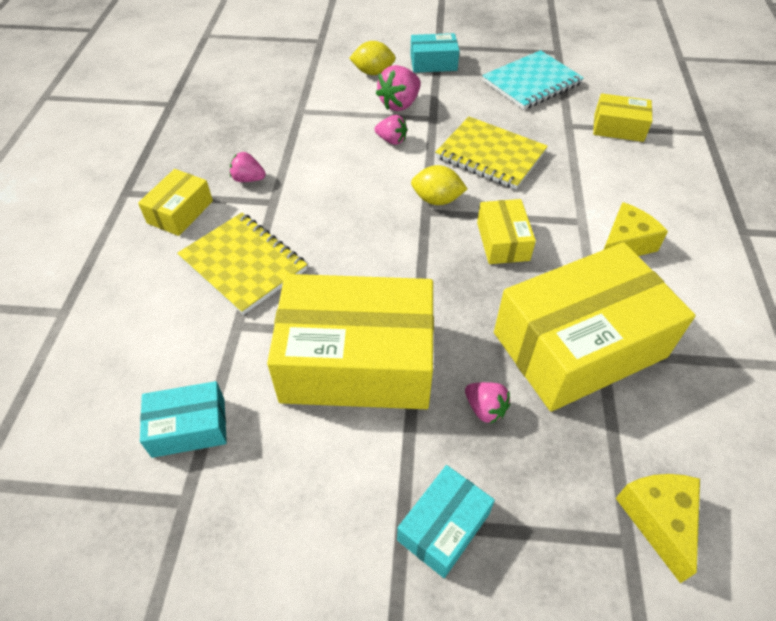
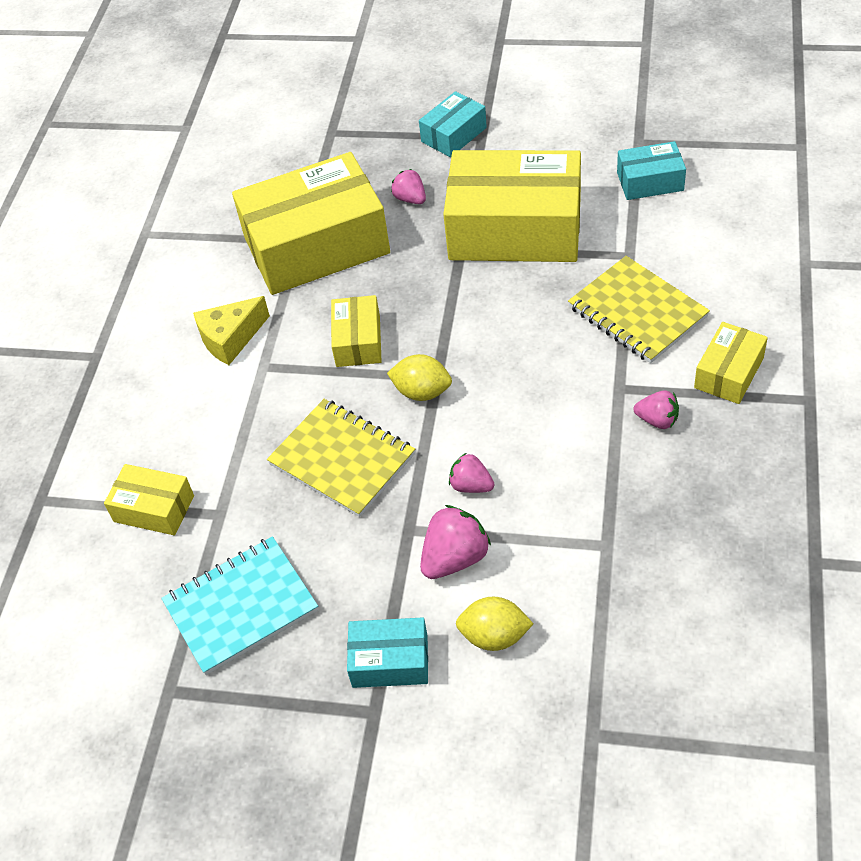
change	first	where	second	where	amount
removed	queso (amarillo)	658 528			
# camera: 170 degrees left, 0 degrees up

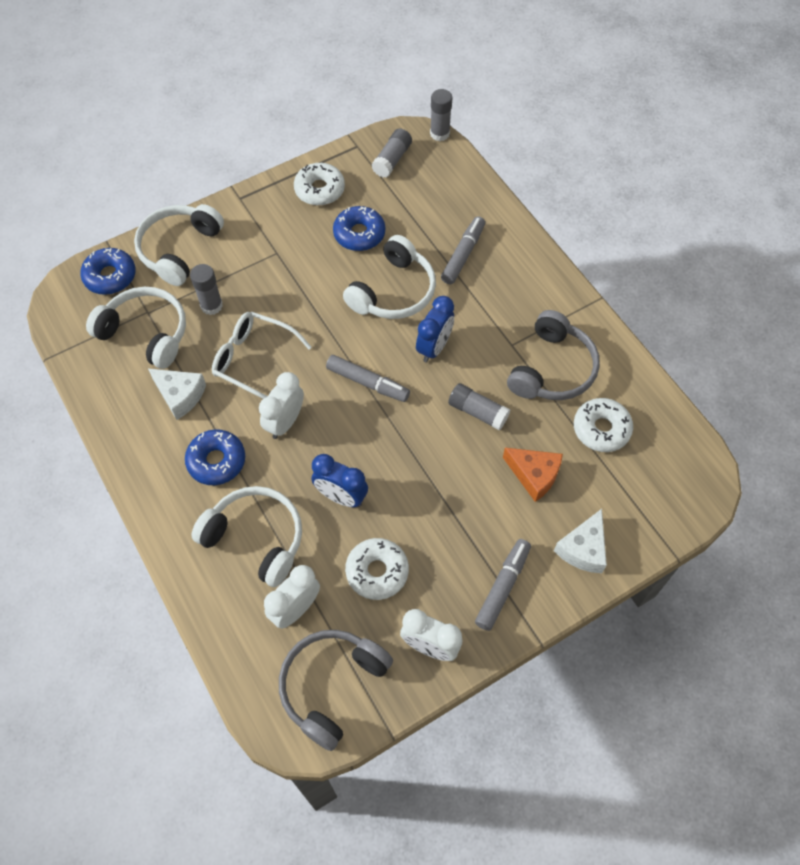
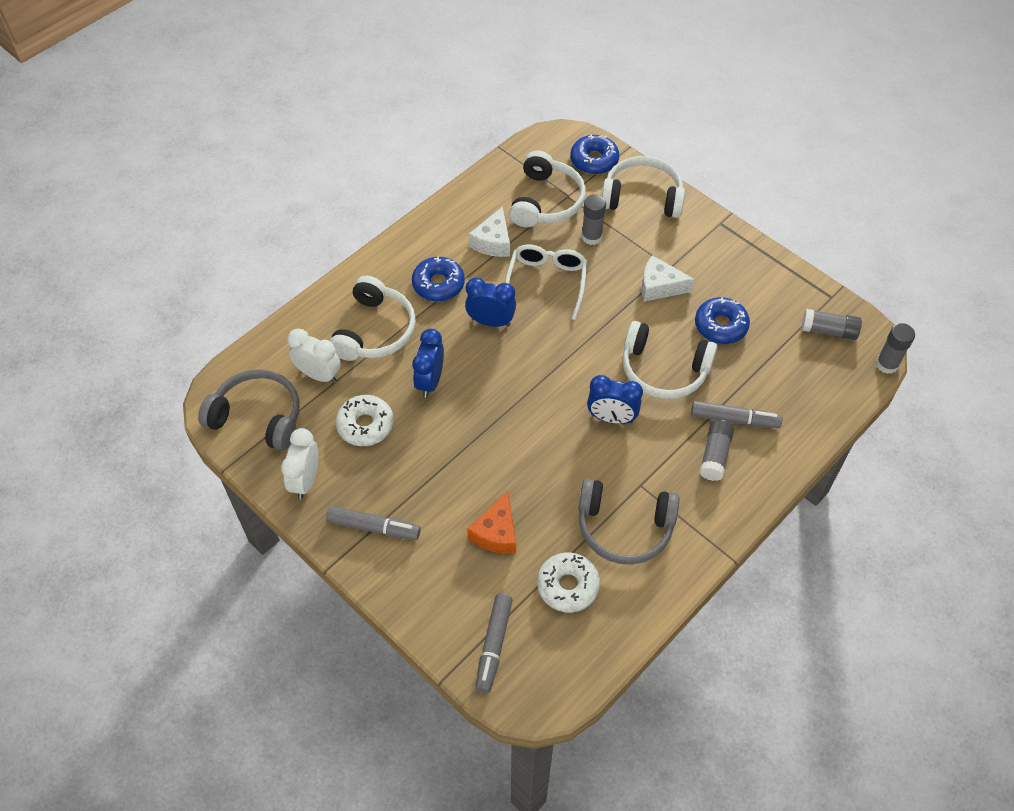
change	first	where	second	where	amount
recoloured	despertador (blanco)	281 405	despertador (azul)	490 302	
moved	rotulador (gris)	368 378		494 643	
moved	queso (blanco)	580 541		668 278	
moved	barra de pegamento (gris)	479 407		716 450	
removed	rosquilla (blanco)	319 184			
# camera: 75 degrees right, 5 degrees down

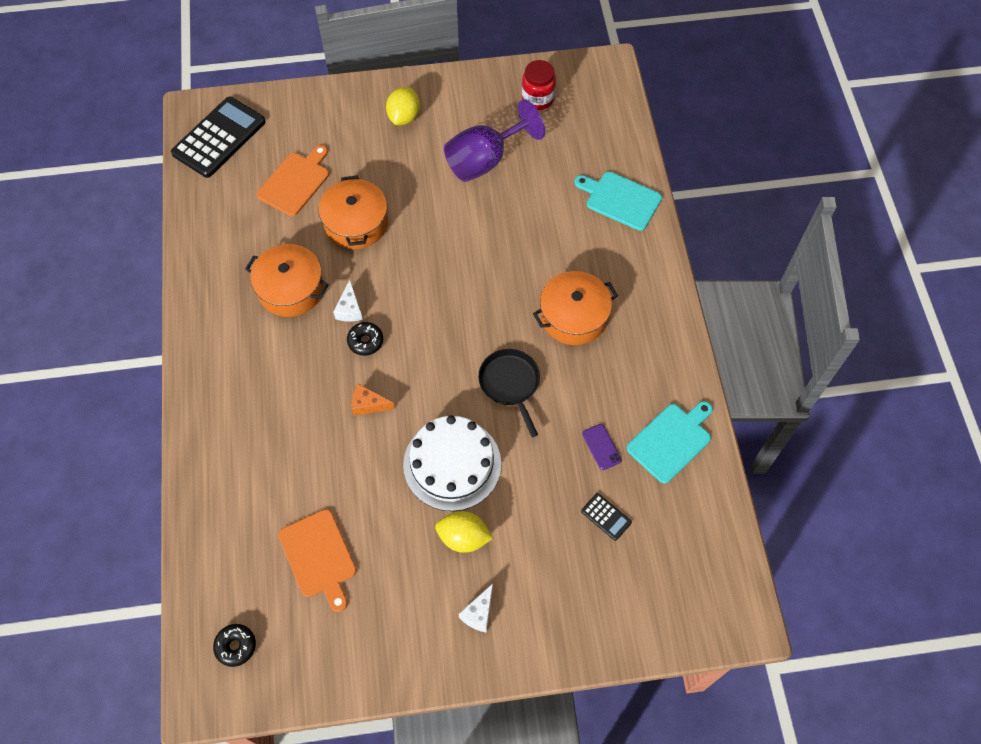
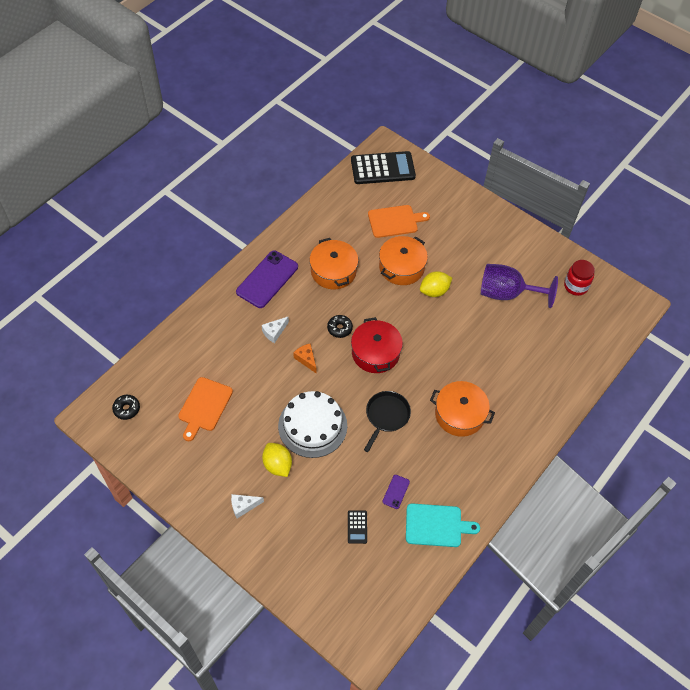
change	first	where	second	where	amount
added			móvil (morado)	267 279	
moved	queso (blanco)	348 301		275 330	
added			olla (rojo)	377 345	
moved	limón (amarillo)	403 106		436 284	
removed	tabla de cortar (turquesa)	618 201			
# camera: 45 degrees right, 5 degrees down

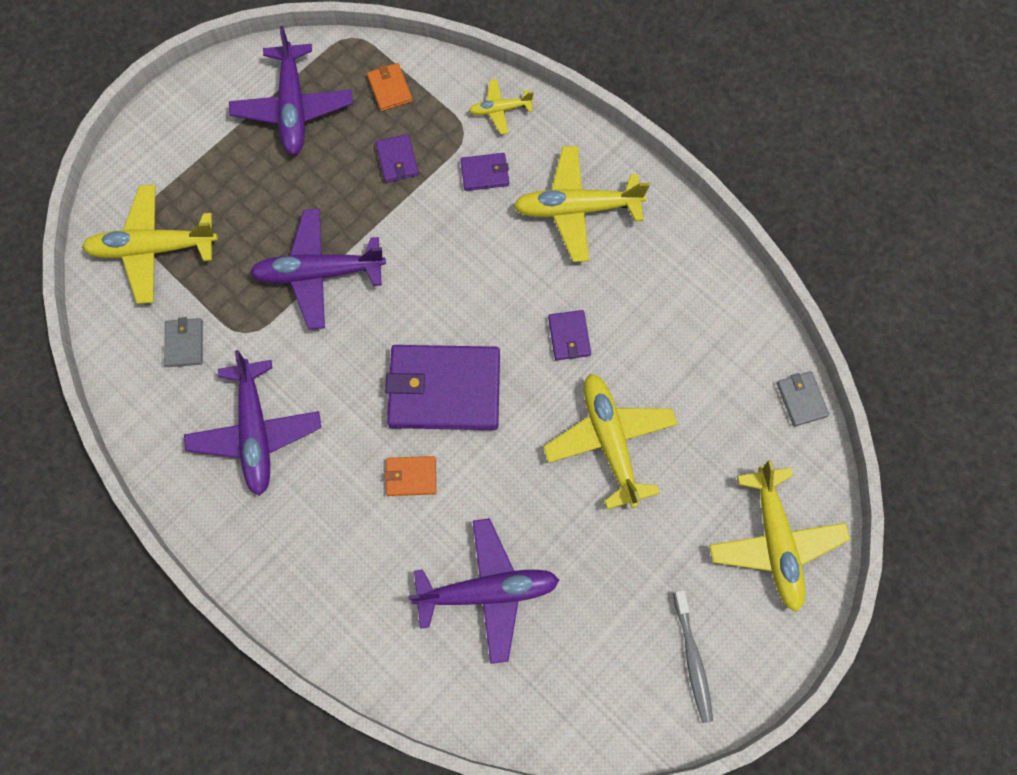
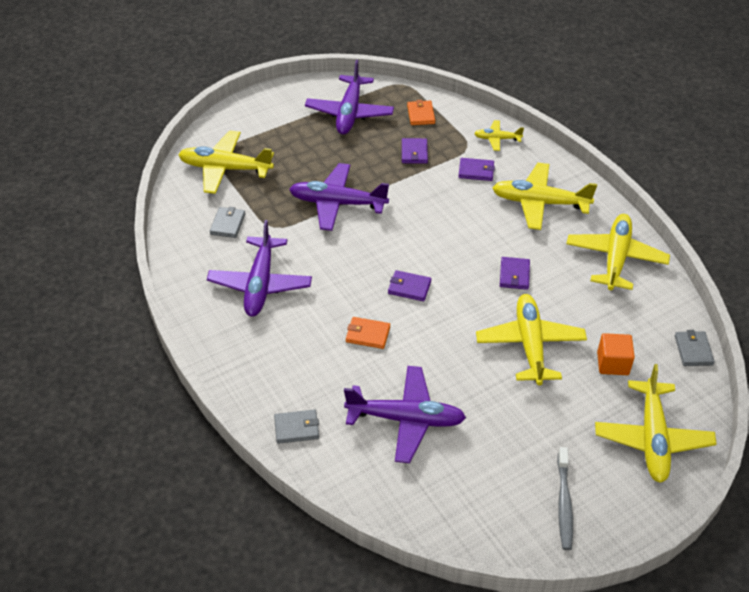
change	first	where	second	where	amount
added			cartera (gris)	296 426	
resized	cartera (morado)	442 387		409 285	x0.44
added			avión (amarillo)	618 252	
added			cubo (naranja)	616 354	
# camera: 15 degrees right, 25 degrees down

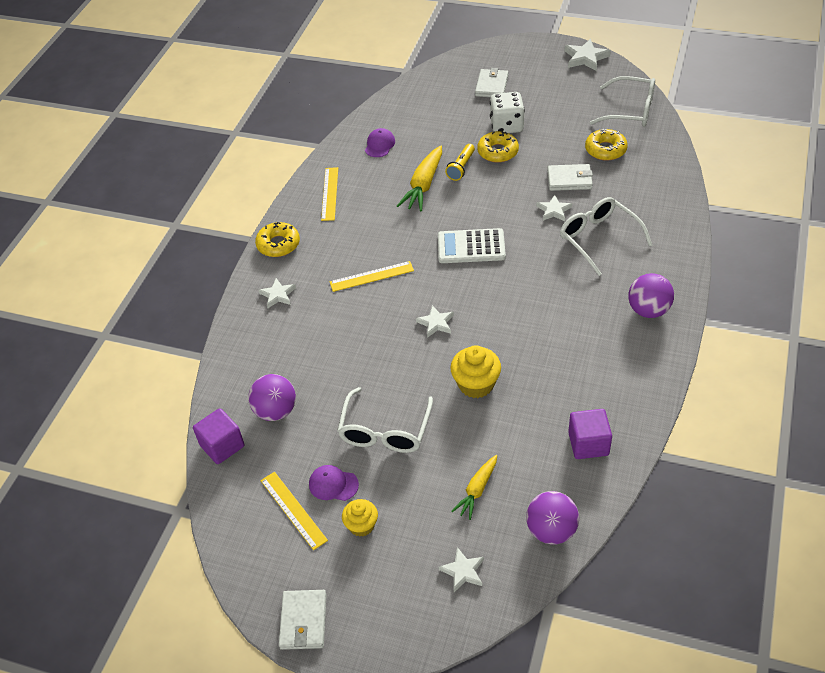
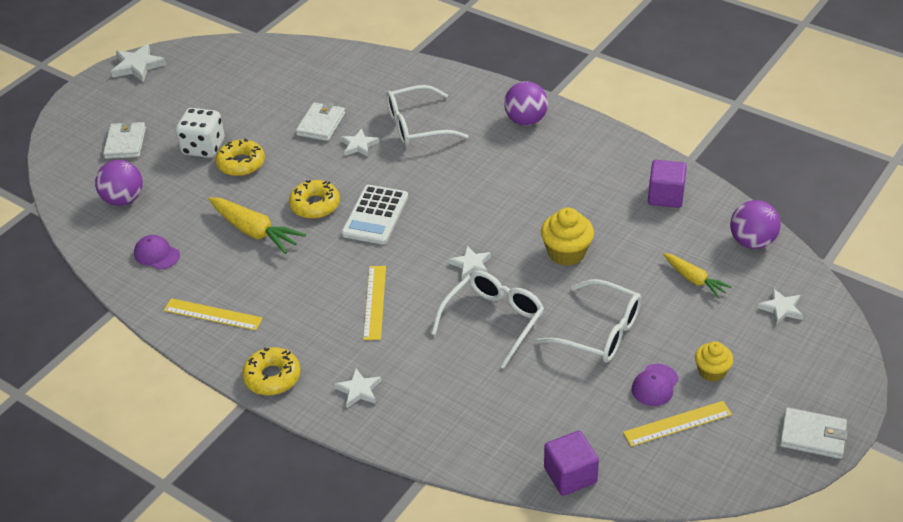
change	first	where	second	where	amount
moved	pelota (morado)	272 397		119 183	
turned	cartera (blanco)	491 82		124 140	60 degrees clockwise
moved	rosquilla (amarillo)	606 145		314 199	
moved	gafas (blanco)	622 101		487 319	
removed	lámpara de mano (amarillo)	460 162			
# camera: 75 degrees left, 5 degrees down

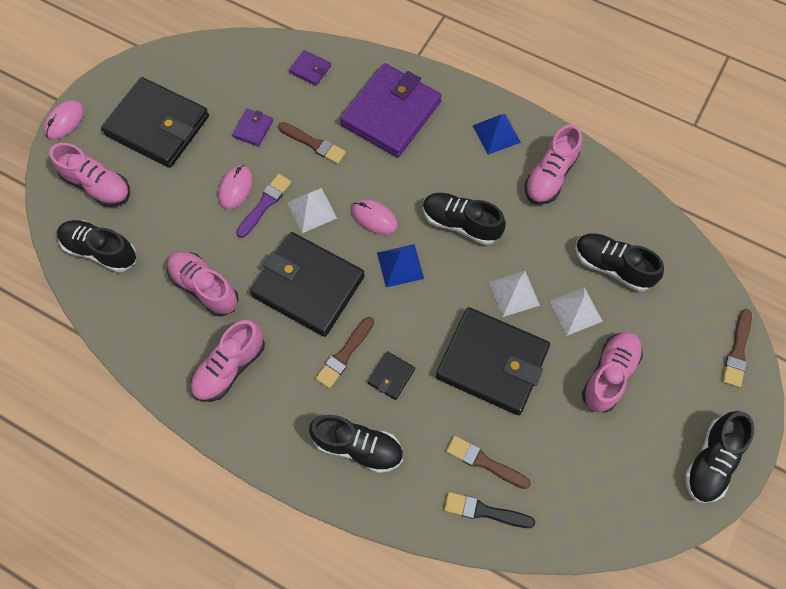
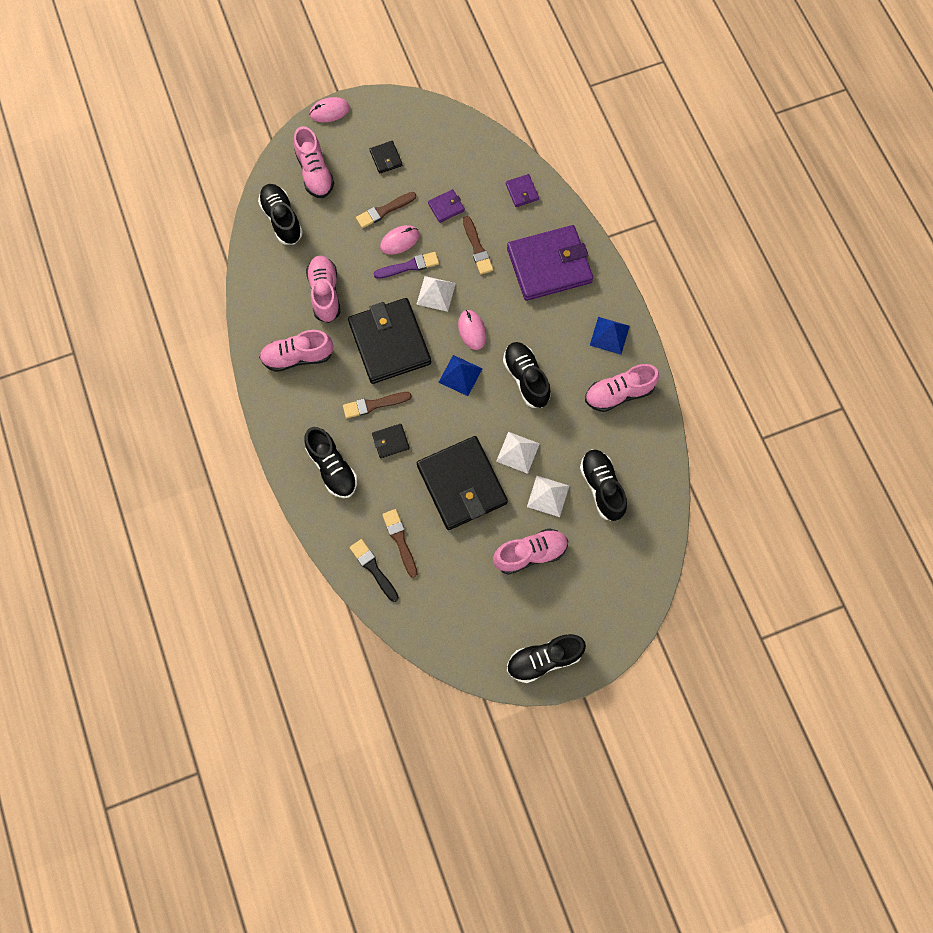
change	first	where	second	where	amount
moved	pincel (marrón)	737 348		386 210	
resized	cartera (negro)	155 122		386 157	x0.42
# camera: 40 degrees right, 5 degrees up

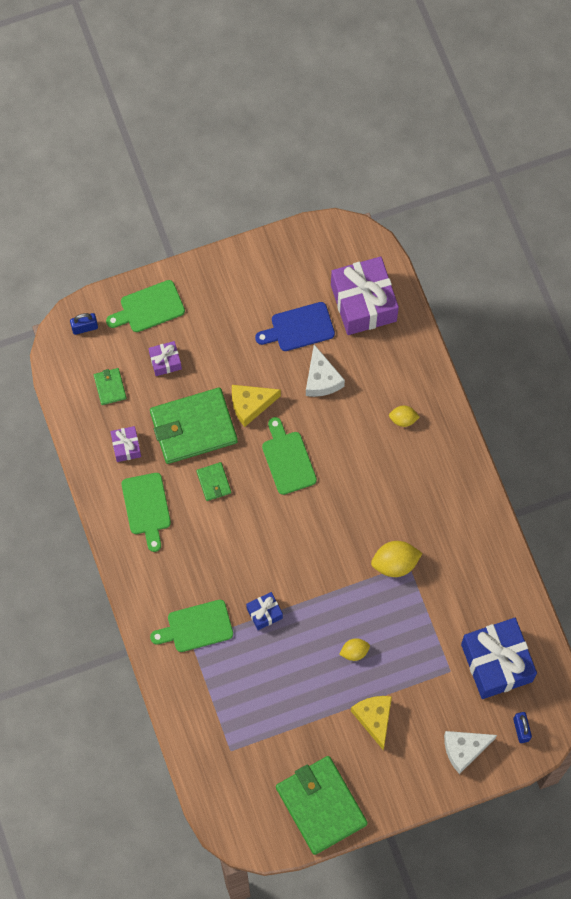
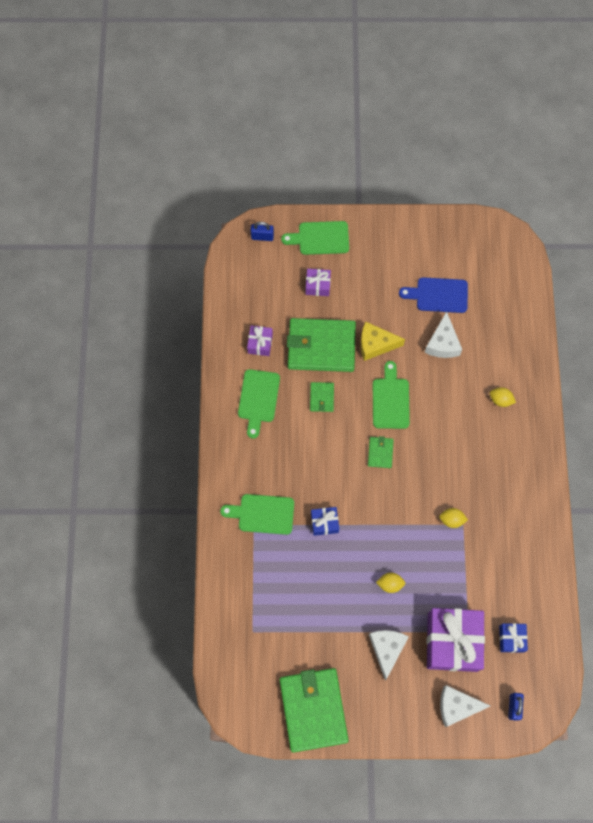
change	first	where	second	where	amount
moved	cartera (verde)	110 386		381 452	
recoloured	queso (amarillo)	371 723	queso (blanco)	389 655	
moved	regalo (morado)	365 295		456 640	
resized	limón (amarillo)	397 559		453 518	x0.60
resized	regalo (azul)	499 658		513 638	x0.47
# camera: 20 degrees right, 0 degrees up

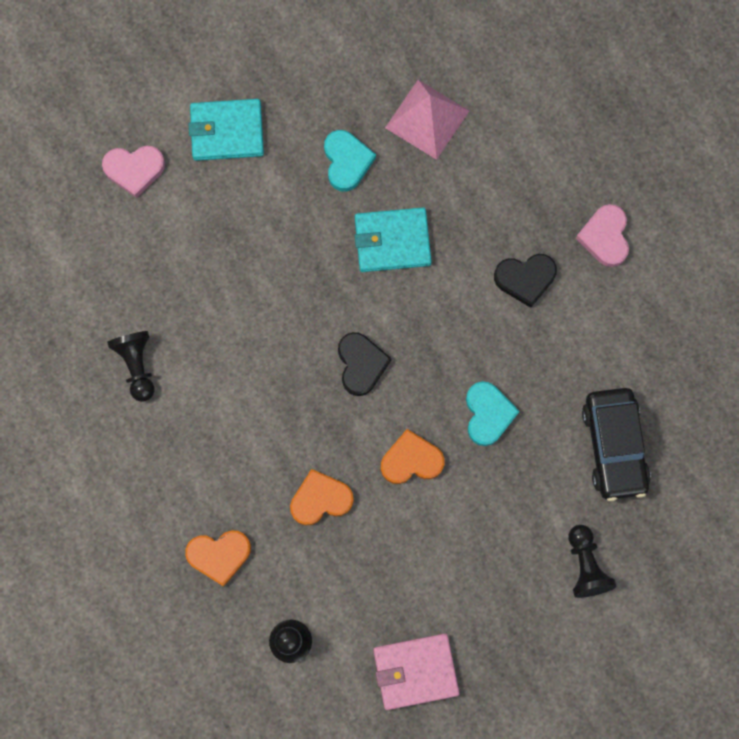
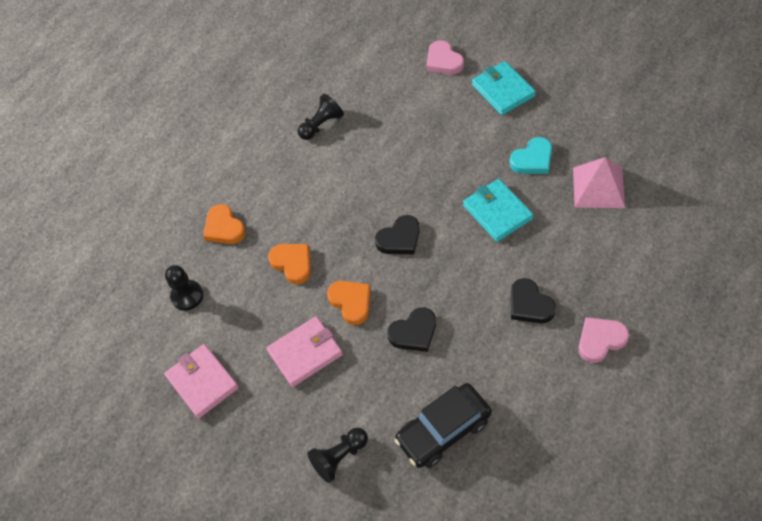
change	first	where	second	where	amount
added			cartera (rosa)	304 351	
recoloured	corazón (turquesa)	493 413	corazón (negro)	411 330	
# camera: 70 degrees right, 20 degrees down

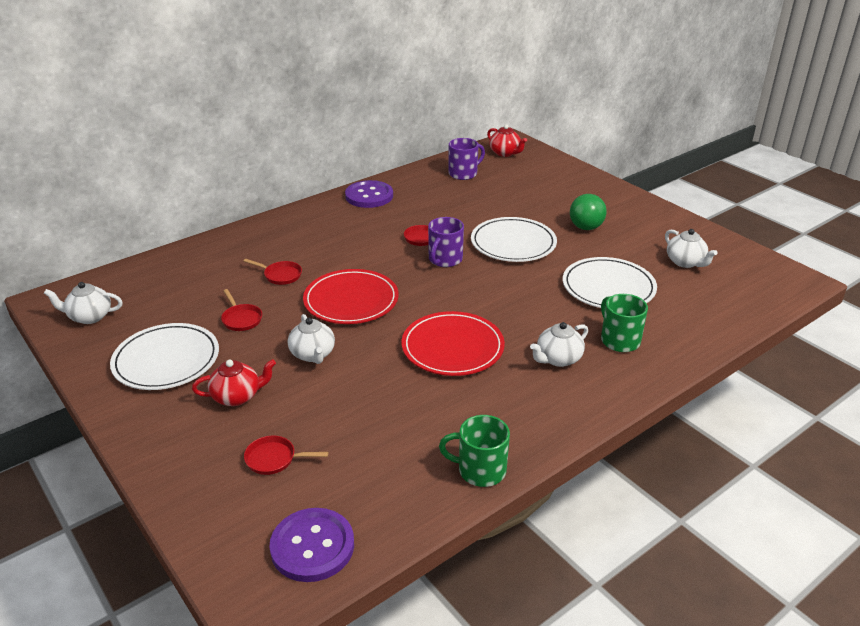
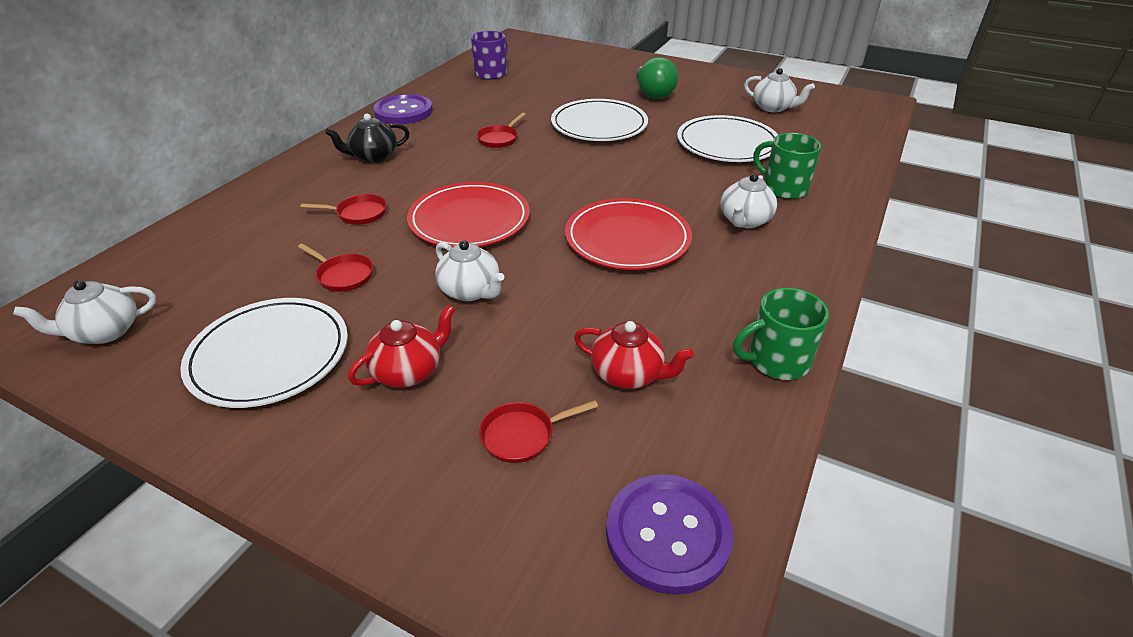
change	first	where	second	where	amount
added			tetera (negro)	367 138	
moved	tetera (rojo)	507 140		634 355	
removed	taza (morado)	446 242			
# camera: 25 degrees left, 5 degrees up

